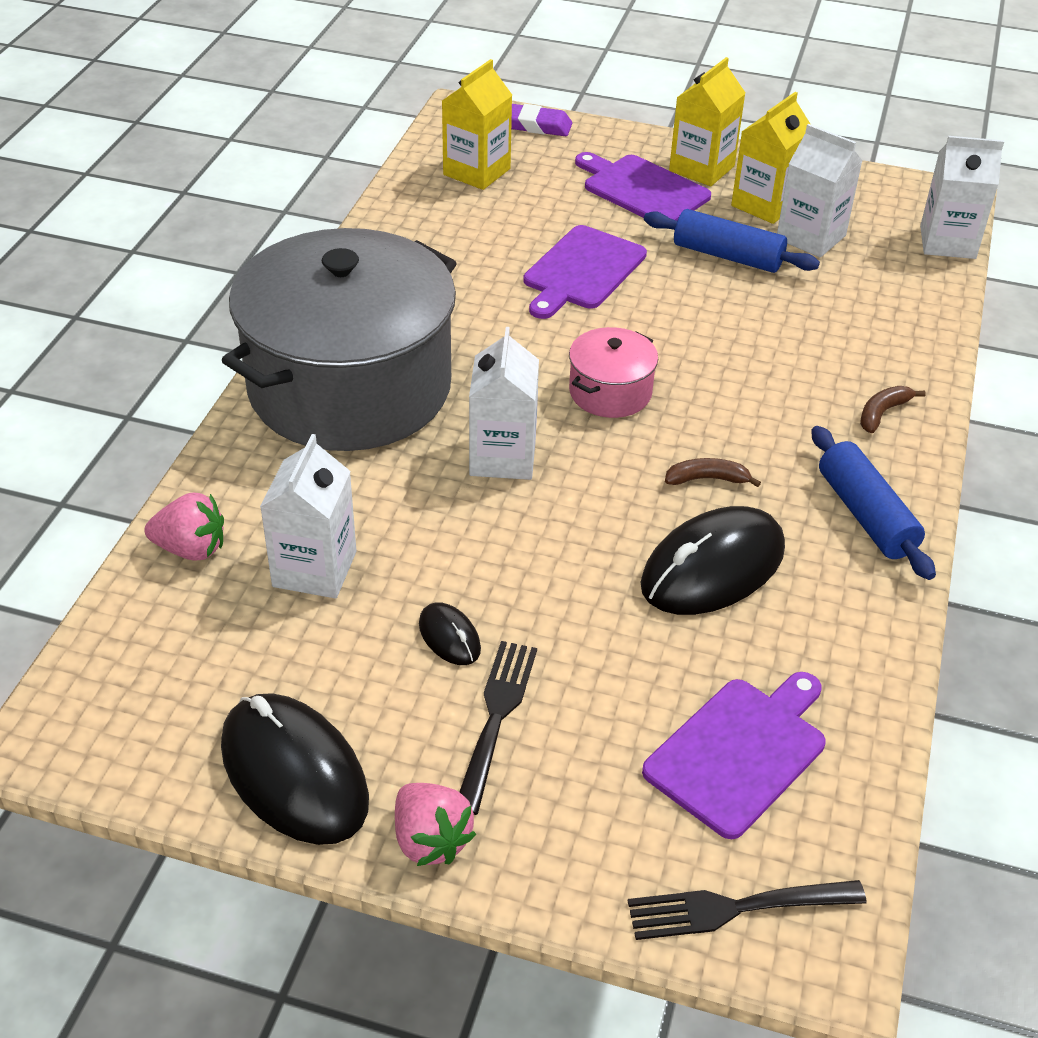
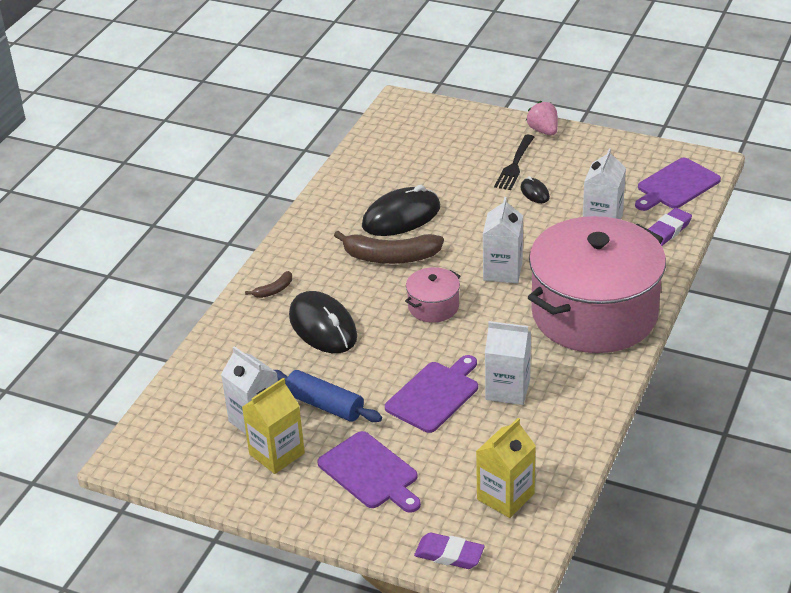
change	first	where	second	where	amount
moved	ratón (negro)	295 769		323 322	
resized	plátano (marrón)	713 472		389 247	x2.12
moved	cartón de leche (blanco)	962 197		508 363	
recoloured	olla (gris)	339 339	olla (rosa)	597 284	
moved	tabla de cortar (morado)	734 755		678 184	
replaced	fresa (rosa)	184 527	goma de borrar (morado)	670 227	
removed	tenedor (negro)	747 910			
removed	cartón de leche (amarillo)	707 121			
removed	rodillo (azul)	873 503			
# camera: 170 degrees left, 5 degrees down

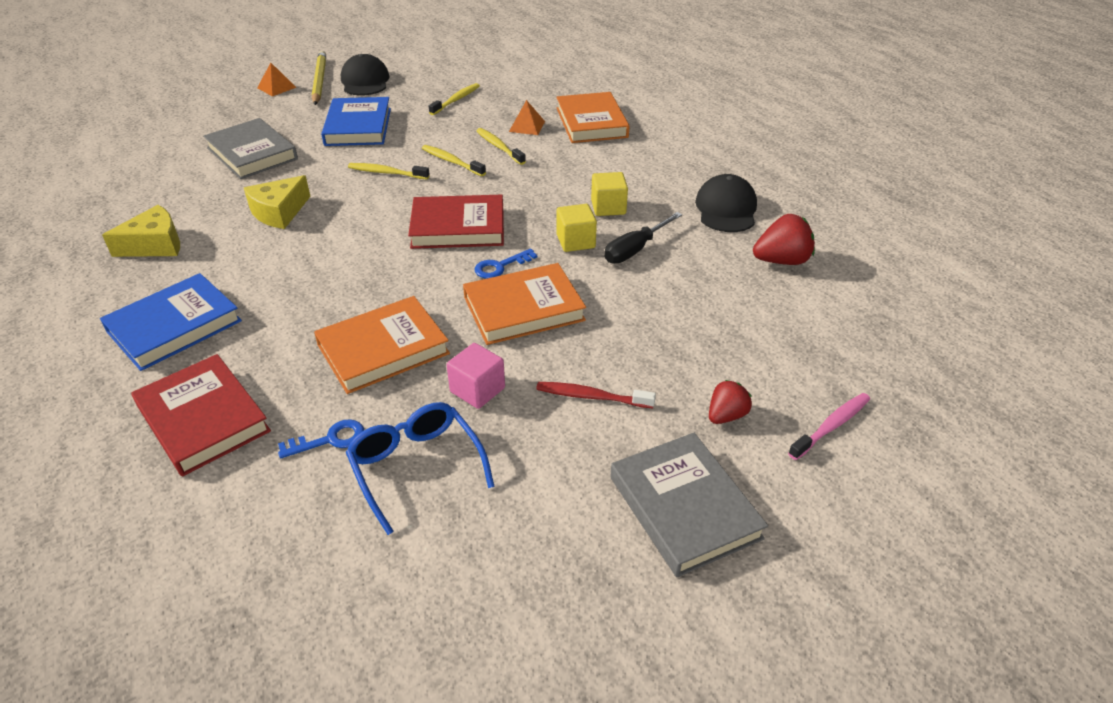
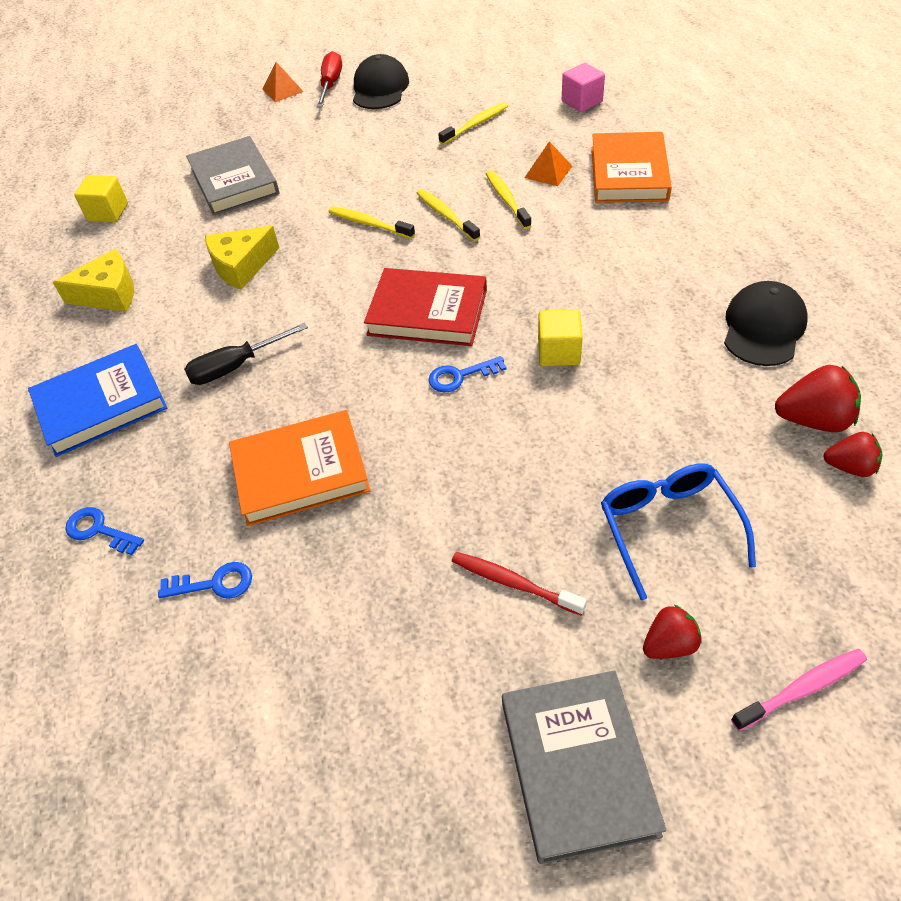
change	first	where	second	where	amount
replaced	libro (rojo)	201 415	llave (azul)	104 531	
moved	cubo (amarillo)	609 194		101 198	
moved	destornillador (negro)	643 238		246 354	
replaced	lápiz (amarillo)	319 78	destornillador (rojo)	329 79	
moved	cubo (rosa)	476 376		583 87	
moved	gafas (azul)	420 468		678 532	
added			fresa (rojo)	853 454	
removed	libro (azul)	356 121			
removed	libro (naranja)	524 304			
# camera: 20 degrees right, 10 degrees up

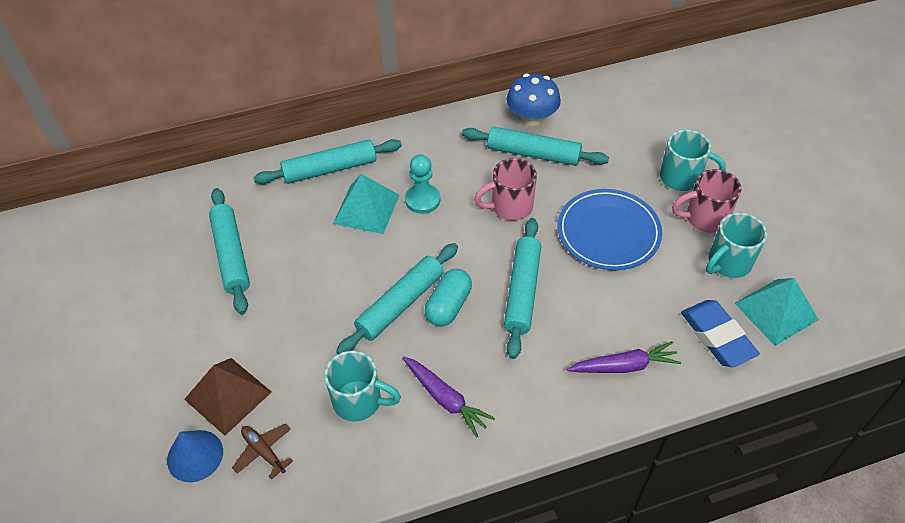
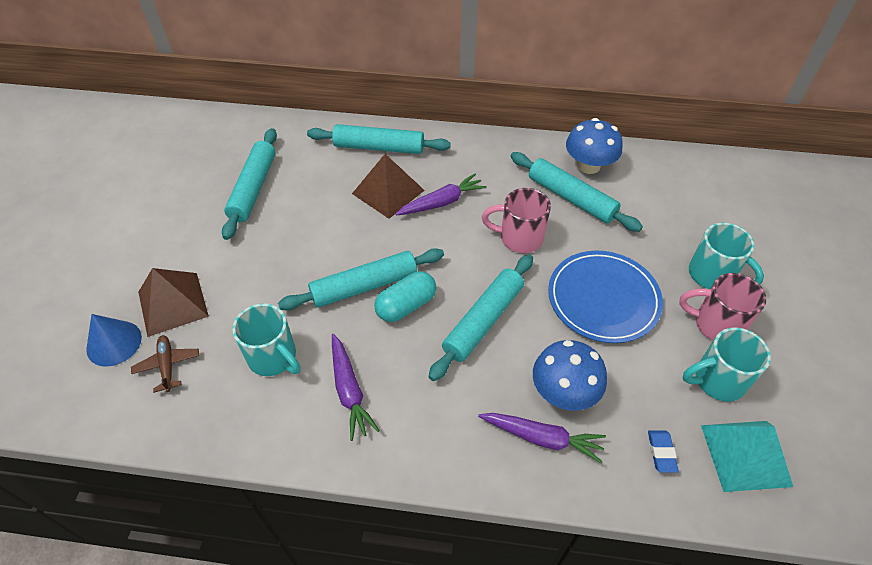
change	first	where	second	where	amount
recoloured	pirámide (turquesa)	366 204	pirámide (marrón)	388 186	
replaced	peón (turquesa)	422 184	zanahoria (morado)	441 194	
added			seta (azul)	570 375	
resized	goma de borrar (azul)	720 333		663 451	x0.50
# camera: 25 degrees right, 0 degrees up

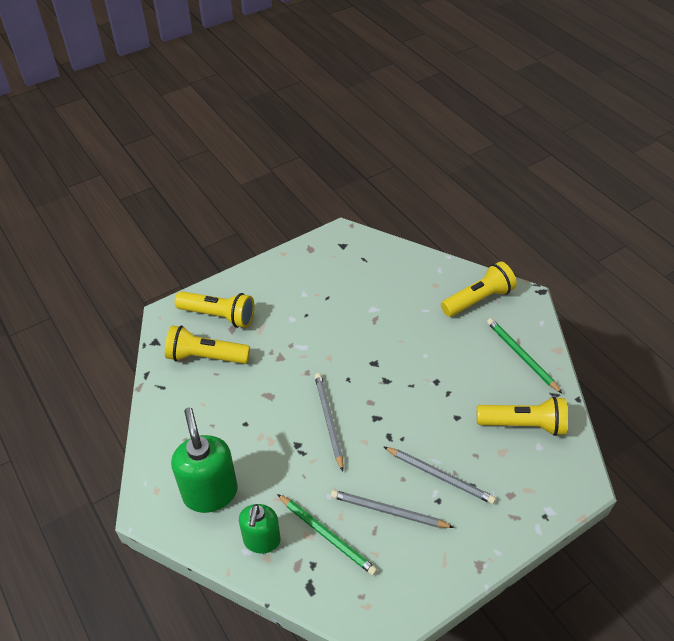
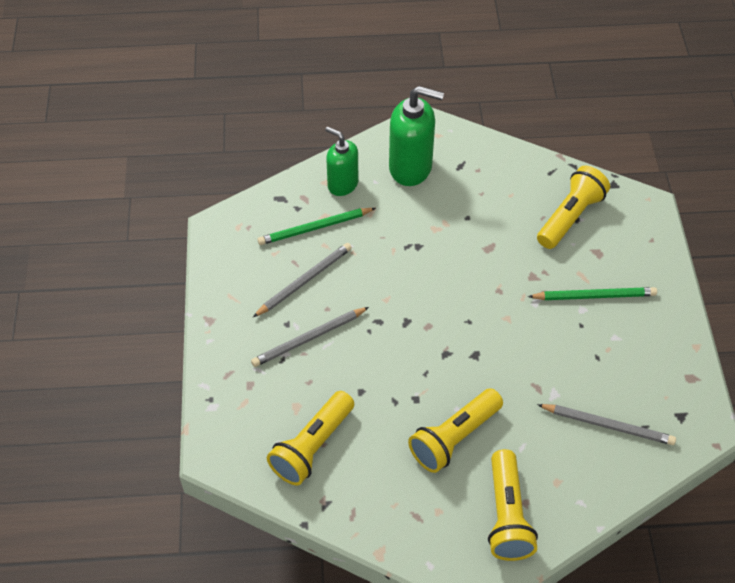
change	first	where	second	where	amount
moved	lámpara de mano (amarillo)	215 309		455 430	
moved	lápiz (verde)	524 355		592 293	
moved	lápiz (gris)	328 422		606 424	
# camera: 120 degrees right, 5 degrees up

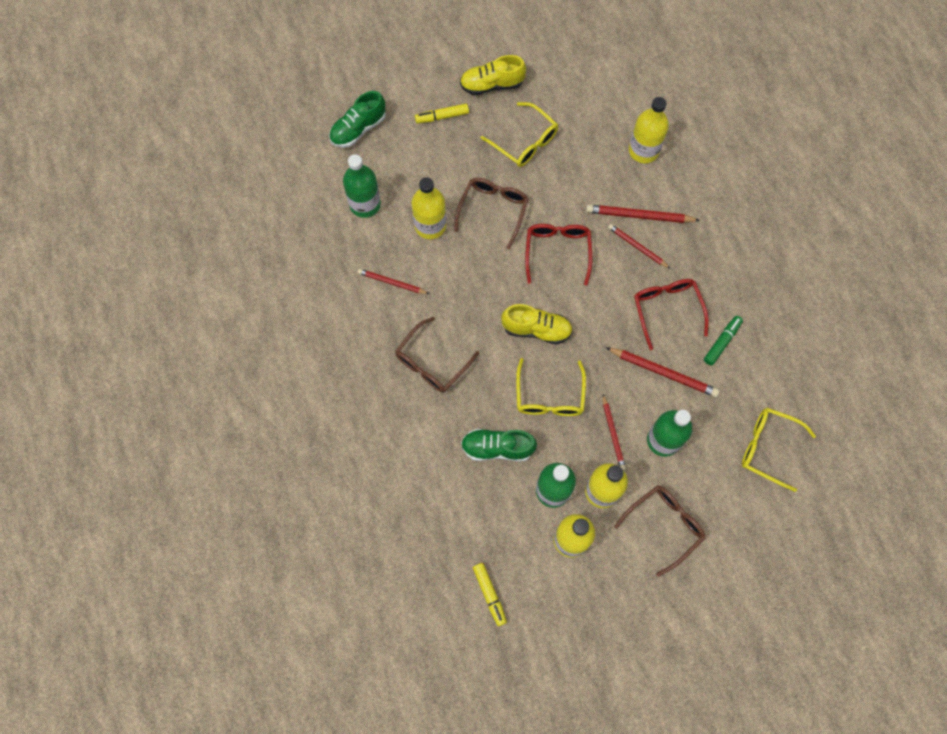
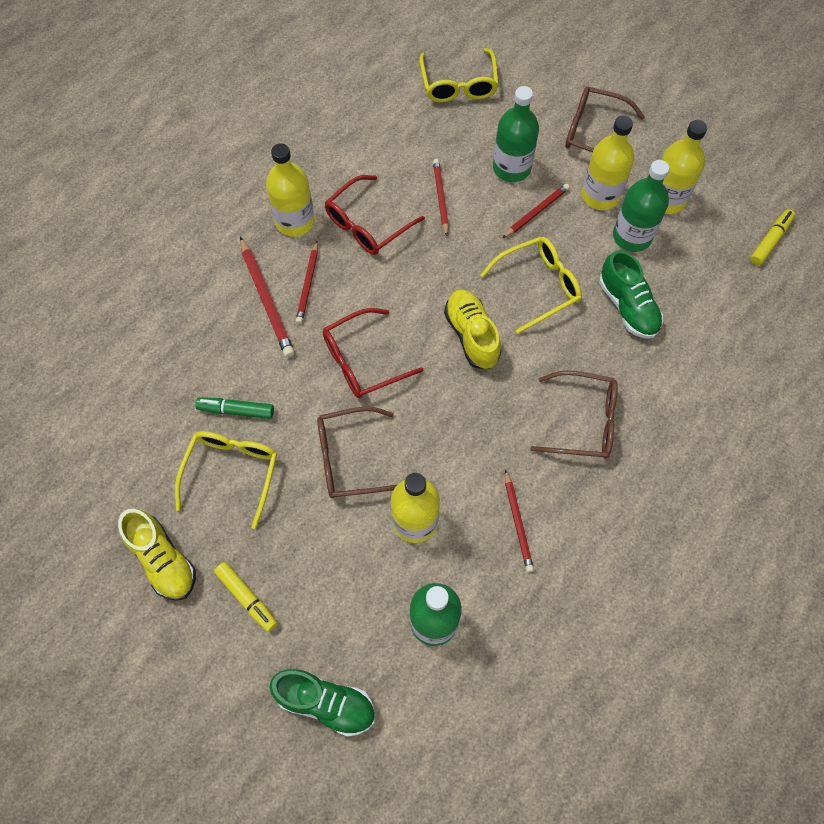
change	first	where	second	where	amount
moved	rotulador (verde)	723 341		234 408	
moved	botella (amarillo)	649 130		290 190	
resized	lápiz (rojo)	663 372		441 197	x0.65
# camera: 120 degrees left, 5 degrees down

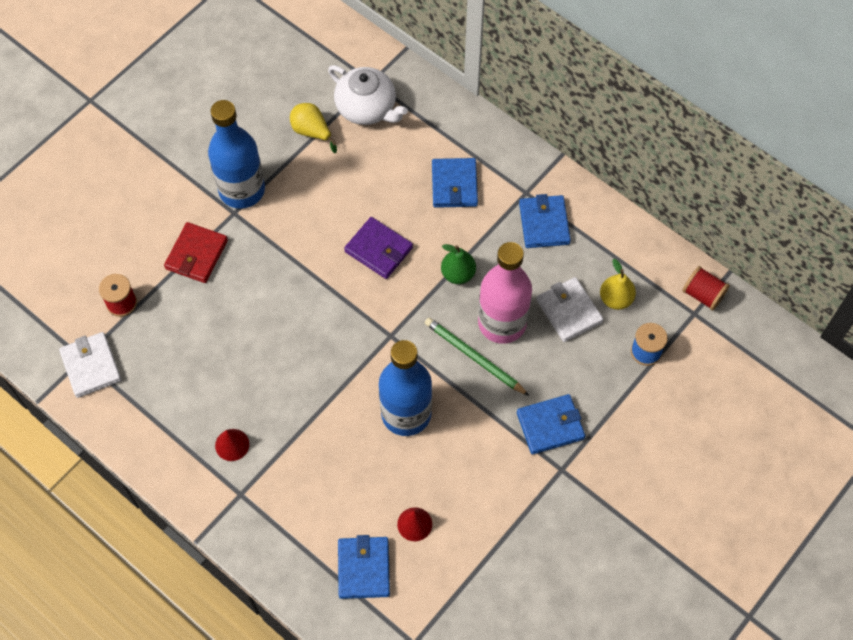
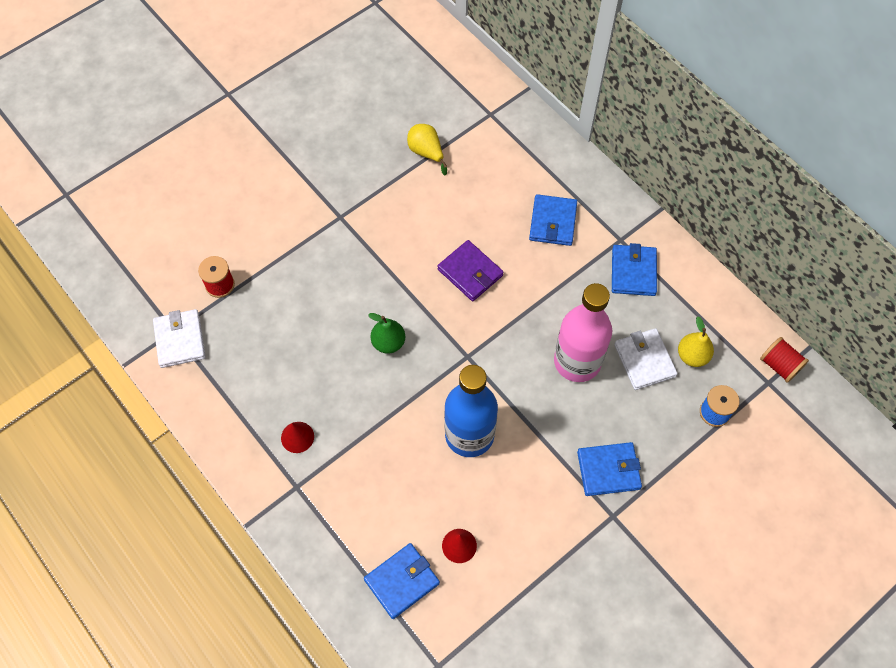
change	first	where	second	where	amount
turned	cartera (azul)	364 567		402 581	45 degrees clockwise
moved	pera (verde)	458 264		386 333	
removed	cartera (rojo)	196 252			
removed	botella (azul)	236 154			
removed	tetera (blanco)	368 95			
removed	lápiz (verde)	477 357			
# camera: 10 degrees right, 0 degrees up

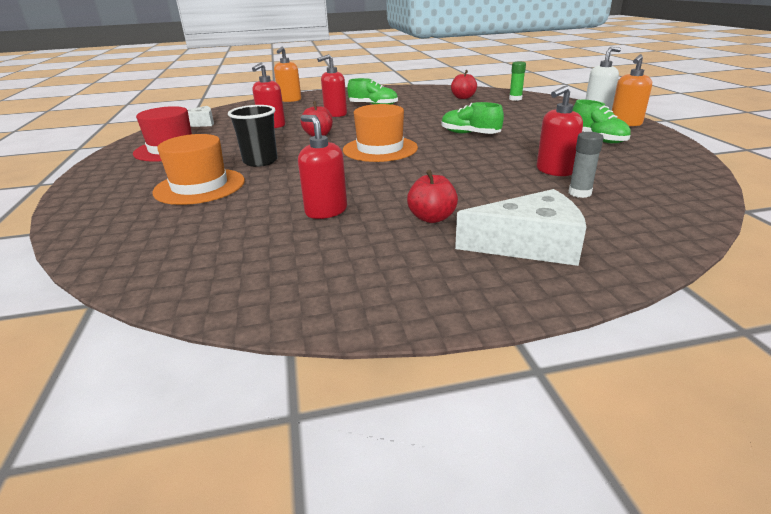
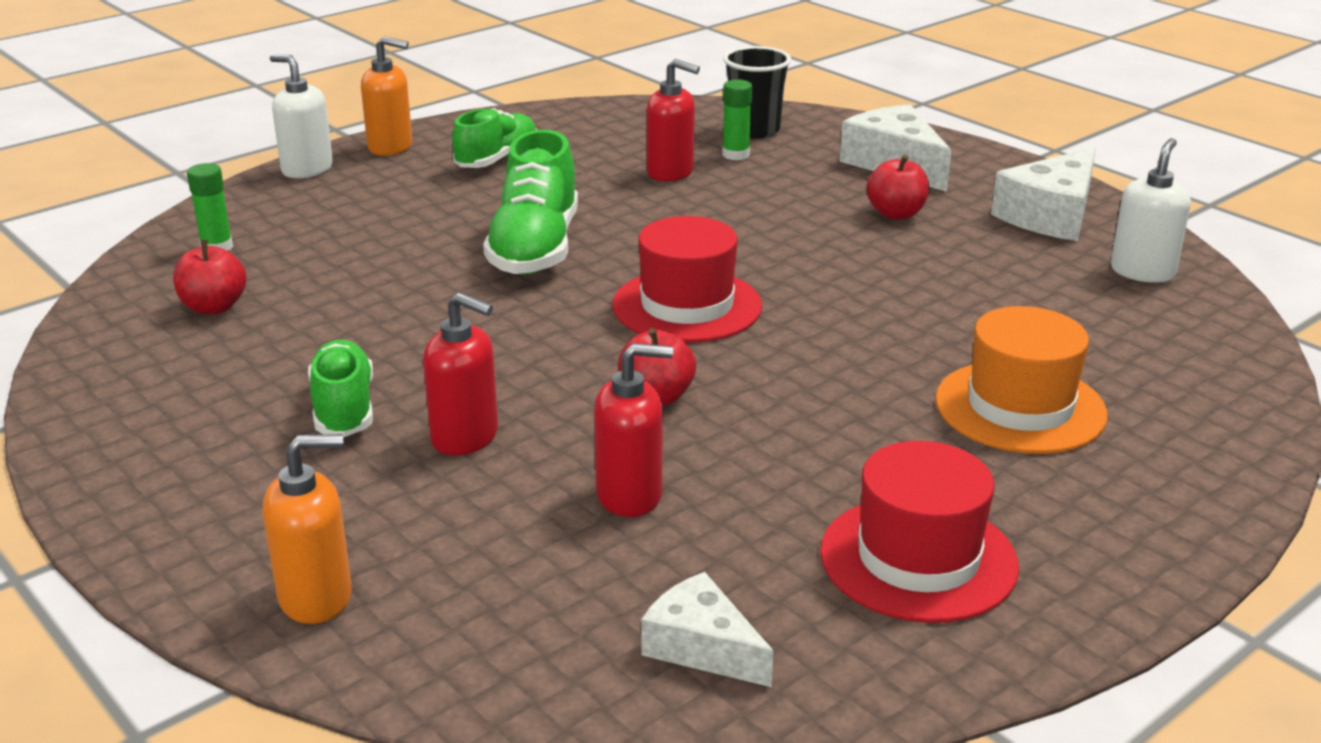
change	first	where	second	where	amount
resized	zapato (verde)	472 118		530 202	x1.51
recoloured	sombrero (naranja)	380 133	sombrero (rojo)	687 279	
recoloured	barra de pegamento (gris)	585 165	barra de pegamento (verde)	737 119	
moved	vaso (negro)	253 136		757 92	
added			queso (blanco)	1043 194	
added			dispensador de jabón (blanco)	1151 210	
removed	dispensador de jabón (rojo)	322 167			
# camera: 120 degrees left, 0 degrees up

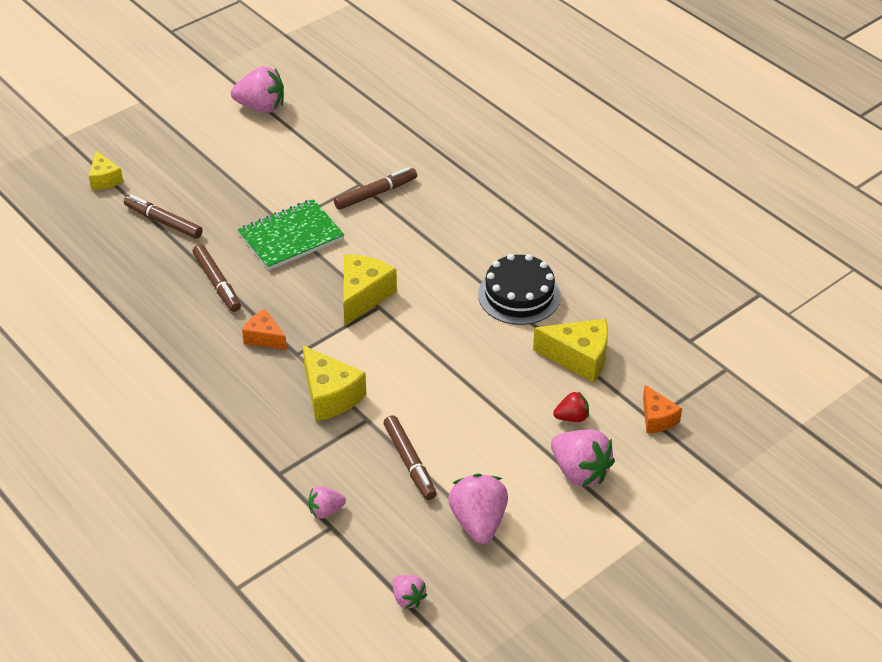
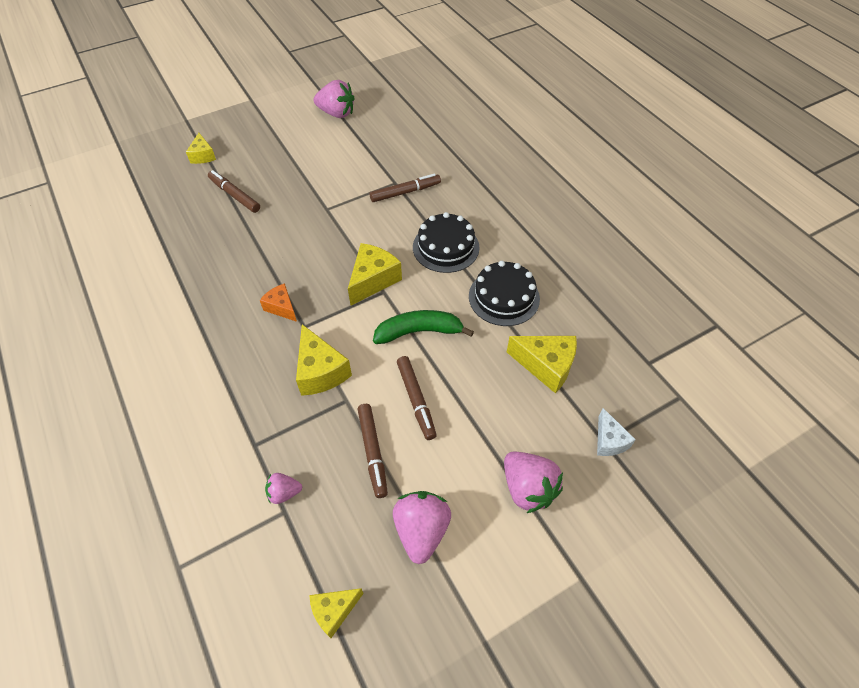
change	first	where	second	where	amount
replaced	fresa (rosa)	410 592	queso (amarillo)	336 613	
added			plátano (verde)	423 327	
moved	rotulador (marrón)	217 278		417 398	
added			tarta (negro)	446 242	
recoloured	queso (naranja)	662 409	queso (blanco)	616 432	
removed	cuaderno (verde)	291 234			
removed	fresa (rojo)	571 406			
# camera: 10 degrees right, 10 degrees up

